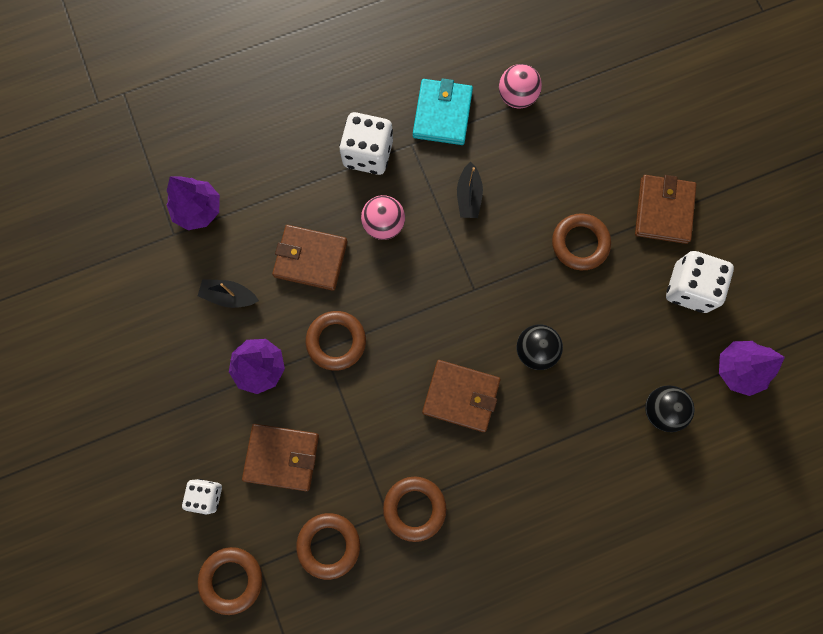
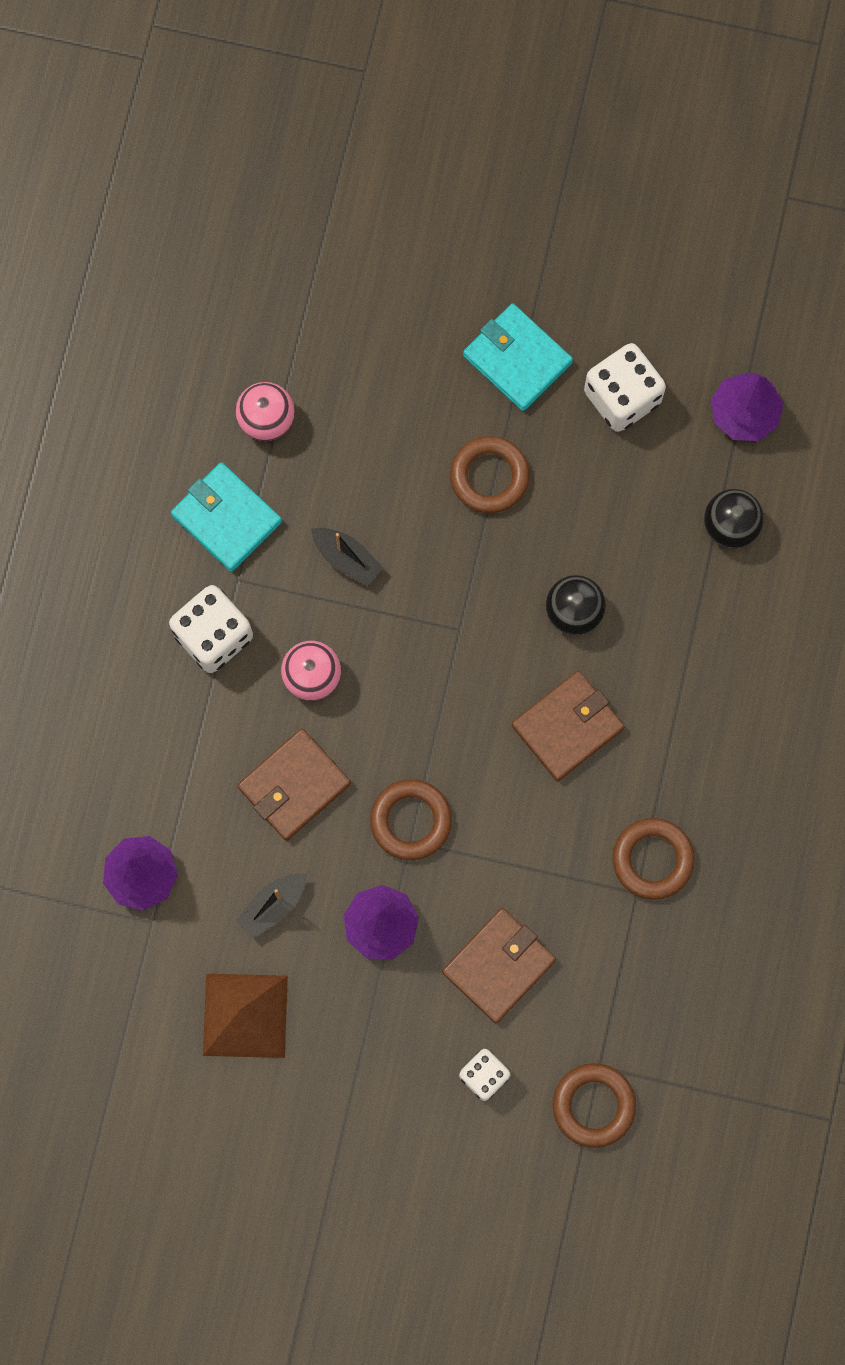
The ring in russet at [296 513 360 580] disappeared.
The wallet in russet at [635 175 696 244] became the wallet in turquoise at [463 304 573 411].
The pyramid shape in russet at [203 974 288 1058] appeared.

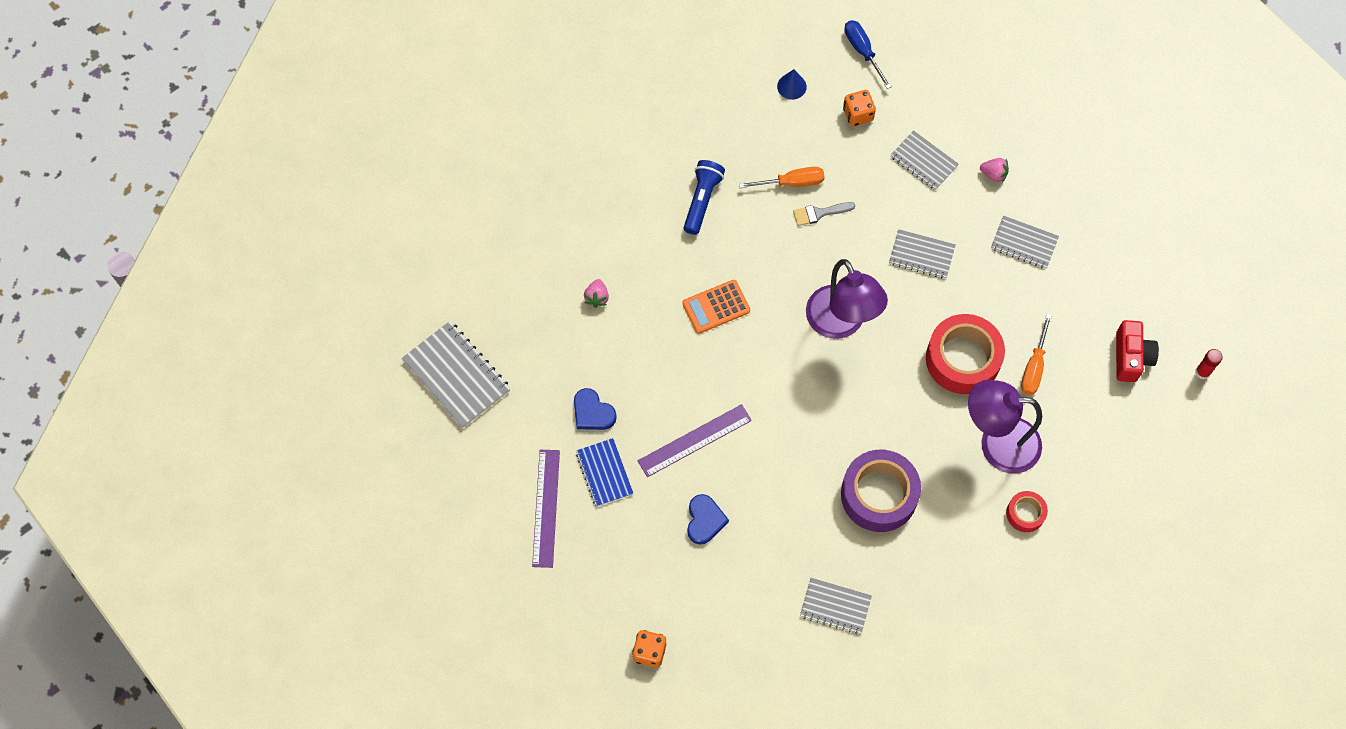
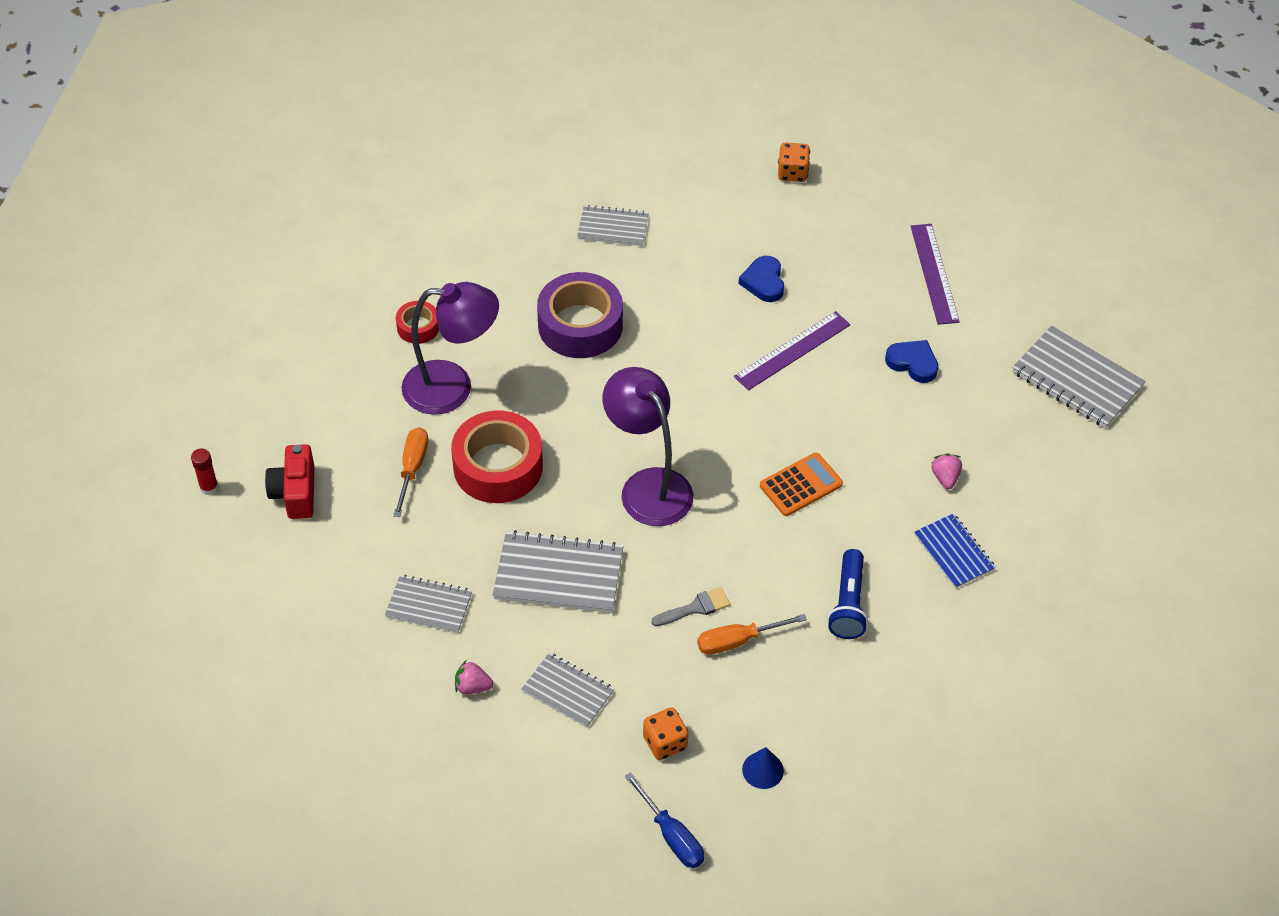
The notebook in blue moved from [576 438 633 507] to [914 513 996 589].
The notebook in grey at [889 229 956 279] changed to 1.60 times the size.

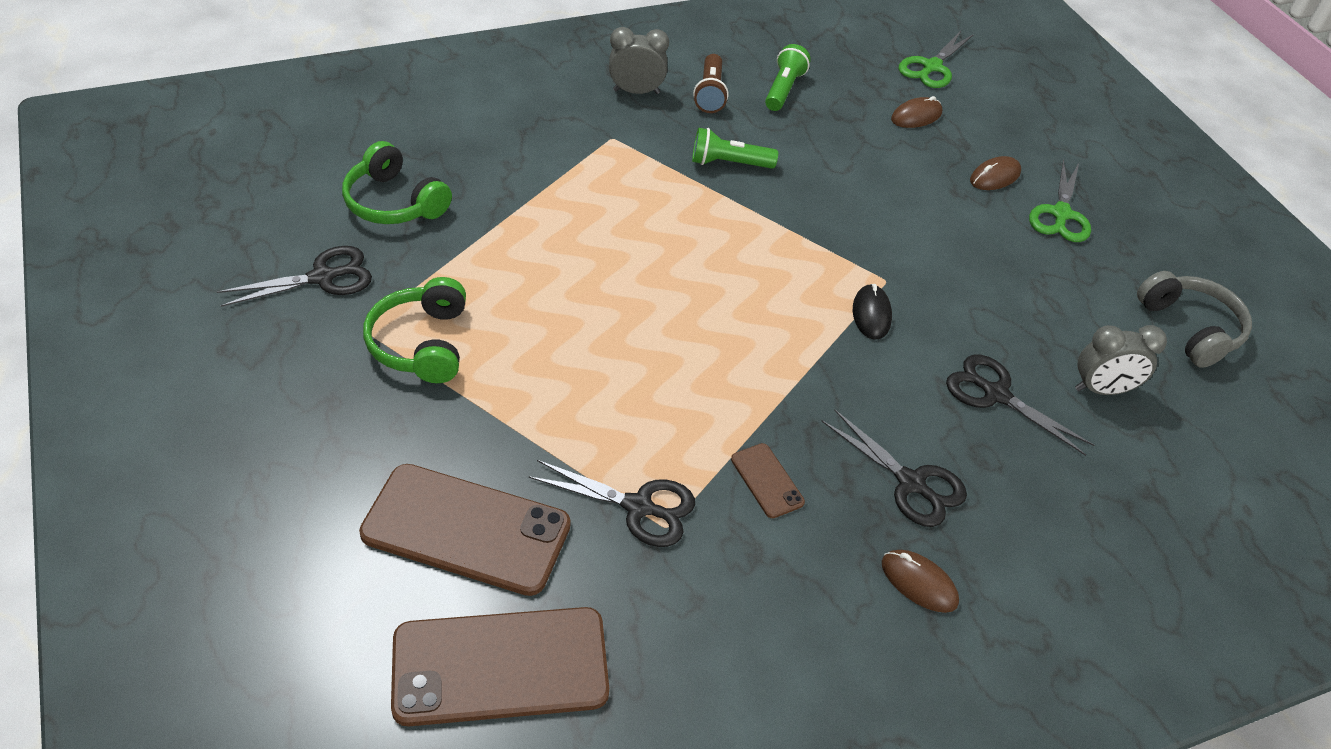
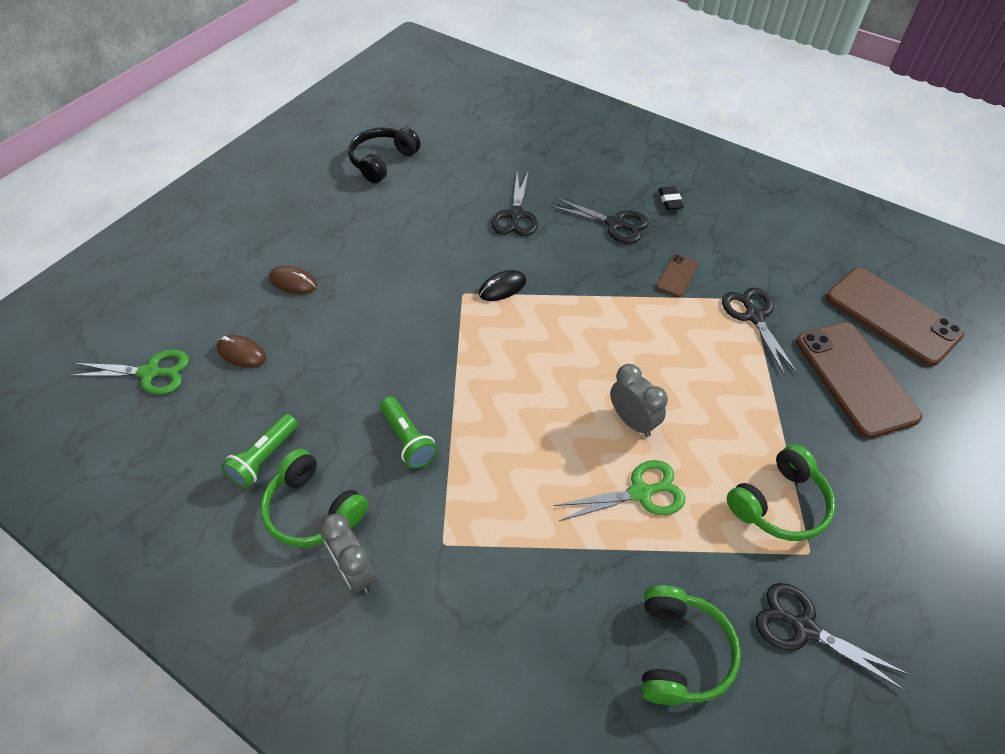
The torch in russet at [693 54 728 113] was replaced by the over-ear headphones in leaf-green at [261 449 368 547].
The torch in leaf-green at [765 44 811 111] turned 45 degrees counterclockwise.
The scissors in ebony at [821 409 967 527] turned 105 degrees clockwise.
The PC mouse in russet at [882 550 959 613] was replaced by the eraser in ebony at [658 186 684 210].
The scissors in leaf-green moved from [1029 159 1091 242] to [554 460 685 521].
The alarm clock in grey moved from [1075 325 1167 395] to [610 364 668 437].
The over-ear headphones in grey at [1137 271 1252 368] became the over-ear headphones in ebony at [348 128 421 183].

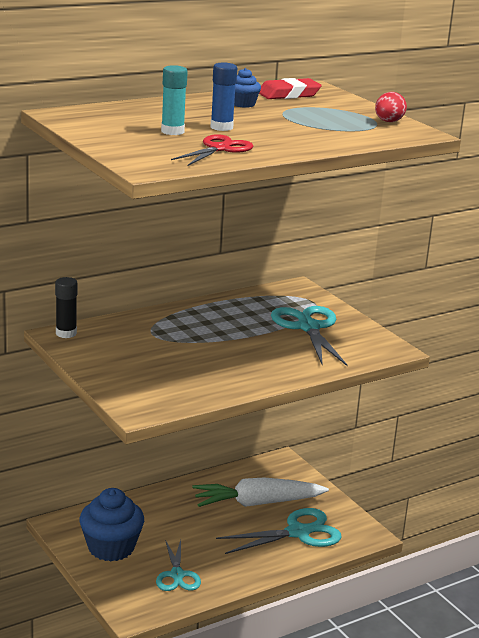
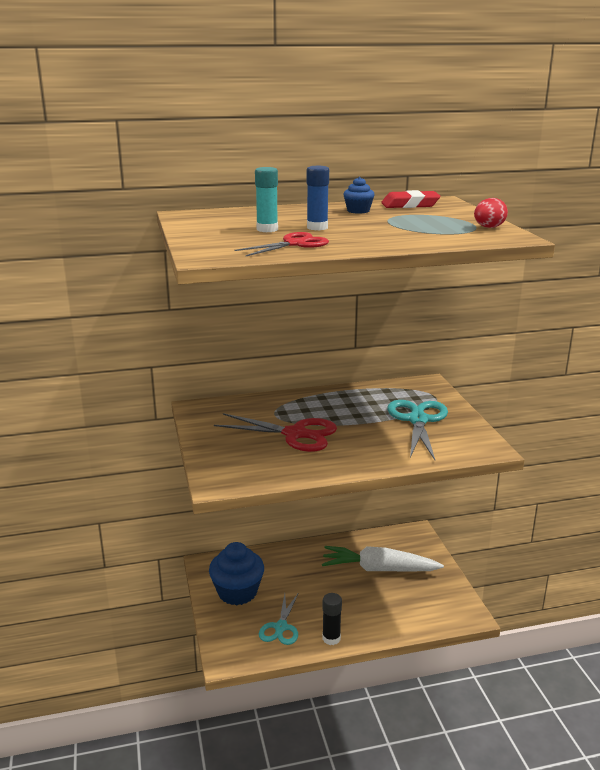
The stick of glue in ebony moved from [55 277 78 338] to [322 593 342 645].
The scissors in turquoise at [216 508 342 554] disappeared.
The scissors in crimson at [214 413 337 452] appeared.

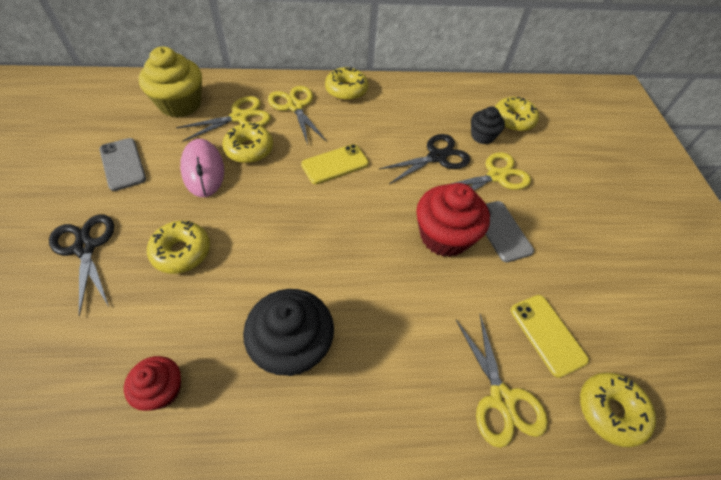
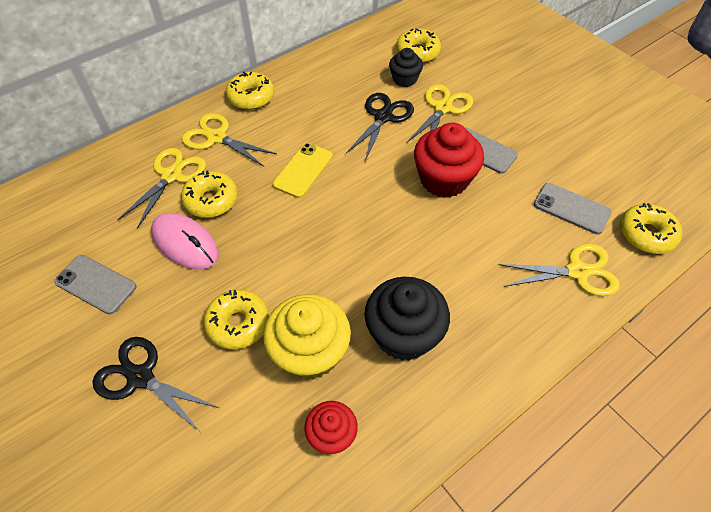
The muffin in yellow moved from [139 47 202 118] to [263 294 351 380].
The scissors in yellow at [456 314 548 448] turned 45 degrees counterclockwise.
The phone in yellow at [511 295 589 378] became the phone in grey at [534 183 612 234].

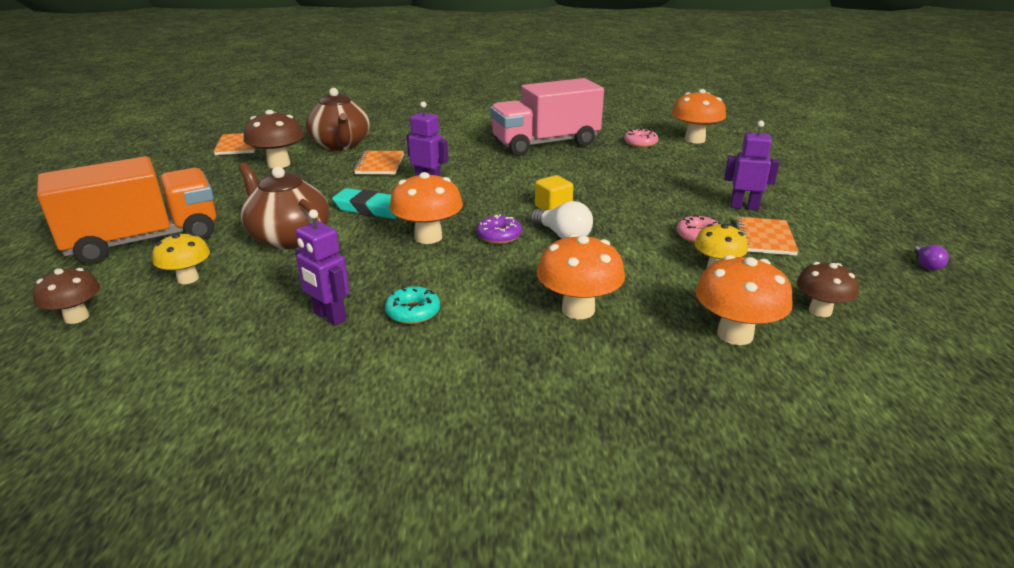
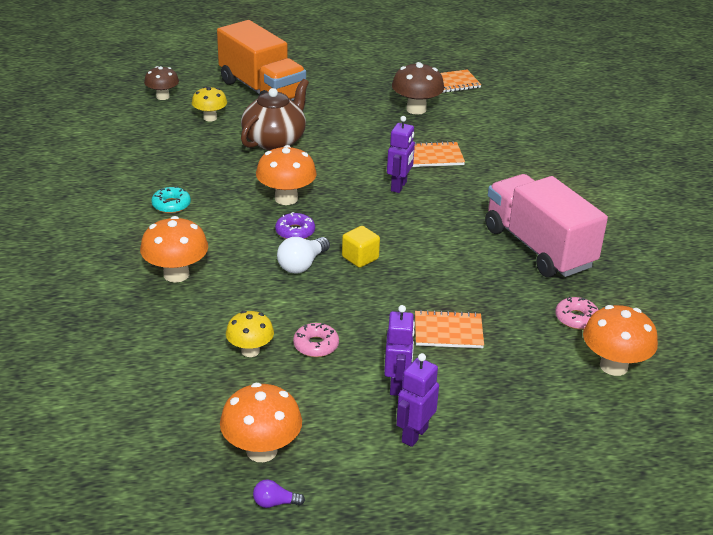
The robot figure in purple moved from [295 210 349 326] to [396 353 439 447].
The china teapot in russet at [306 88 370 151] disappeared.
The eraser in turquoise at [332 188 398 219] disappeared.
The fungus in orange moved from [695 255 793 345] to [220 383 302 462].
The notebook in orange moved from [735 217 799 256] to [415 310 484 348].
The fungus in russet at [797 262 859 317] disappeared.

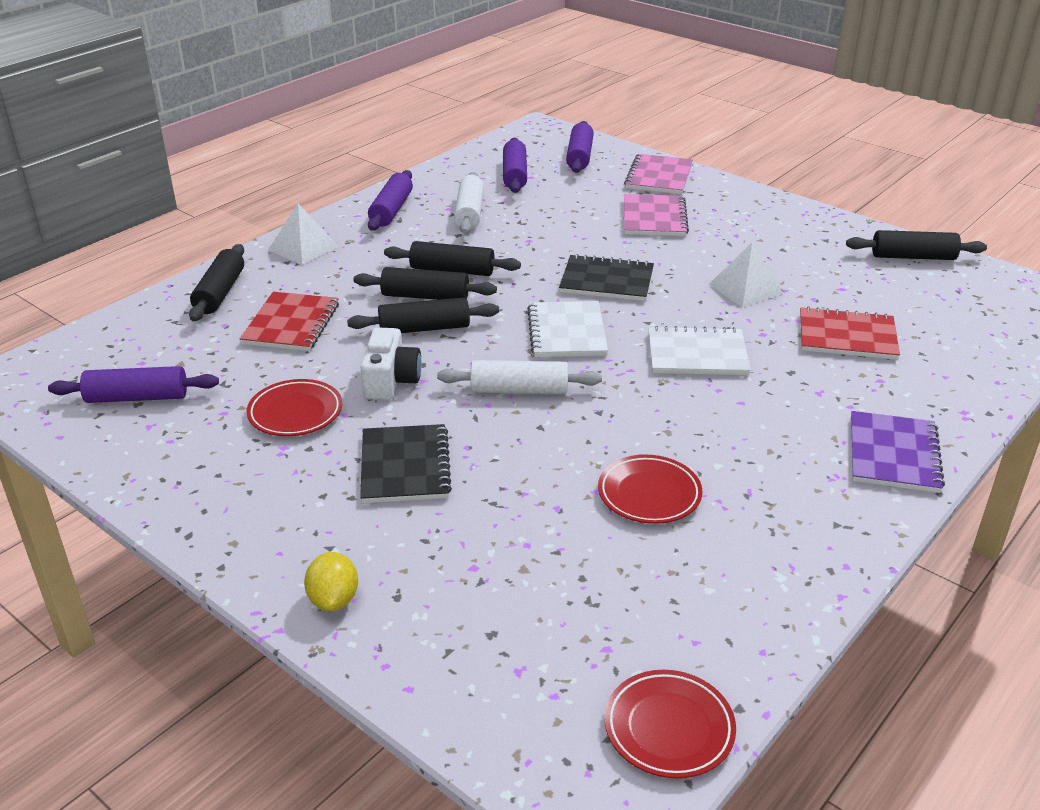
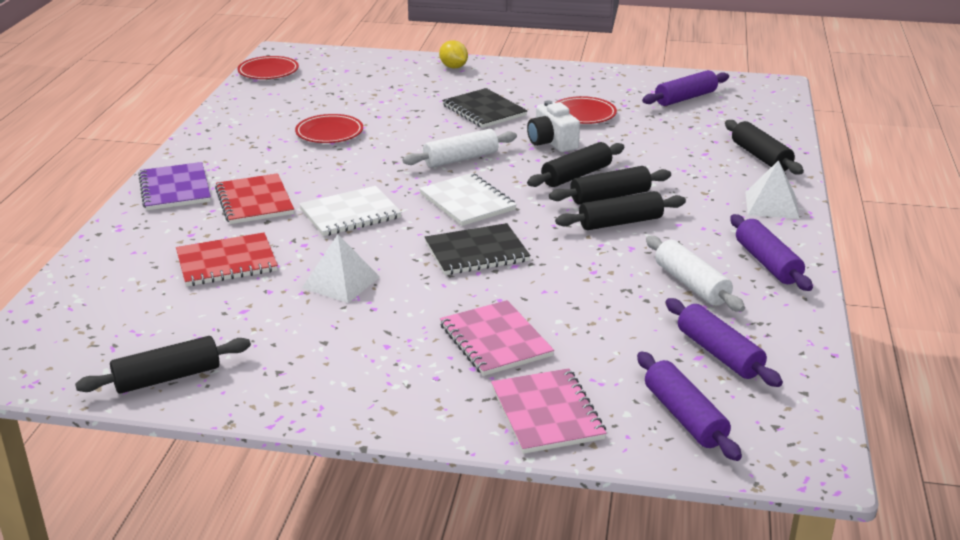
The notebook in crimson moved from [240 292 339 351] to [215 173 294 224].

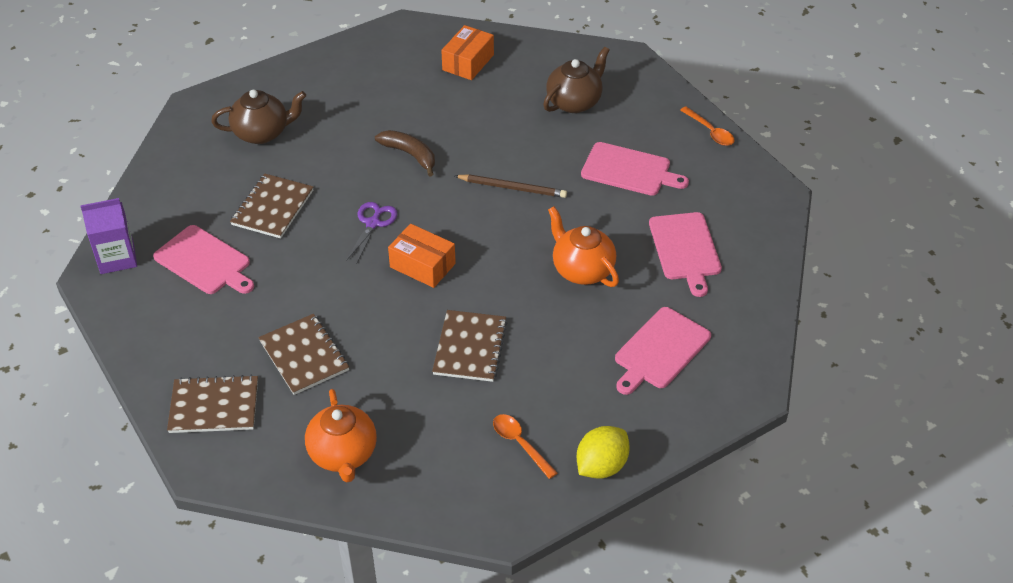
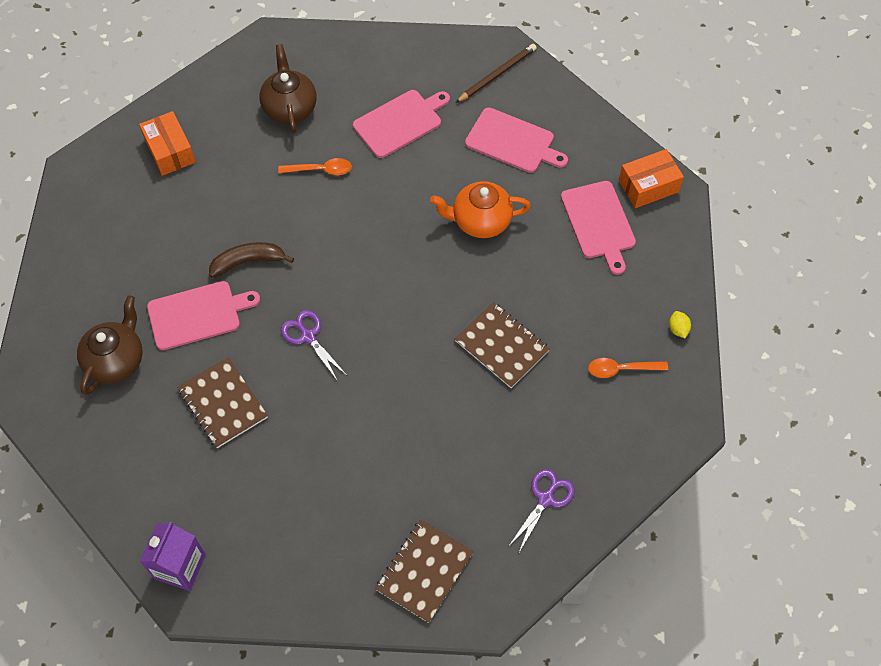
The chopping board in pink moved from [153 225 254 294] to [147 281 260 350].
The notebook in russet at [258 314 349 395] disappeared.
The china teapot in orange at [305 389 377 482] was replaced by the scissors in purple at [508 469 575 554].
The box in orange moved from [388 224 456 288] to [619 149 684 208].
The lead pencil in russet moved from [455 174 567 198] to [455 44 537 103].
The toy lemon in yellow at [577 426 630 479] changed to 0.51 times the size.
The tablespoon in orange moved from [680 107 735 146] to [278 158 352 175].

